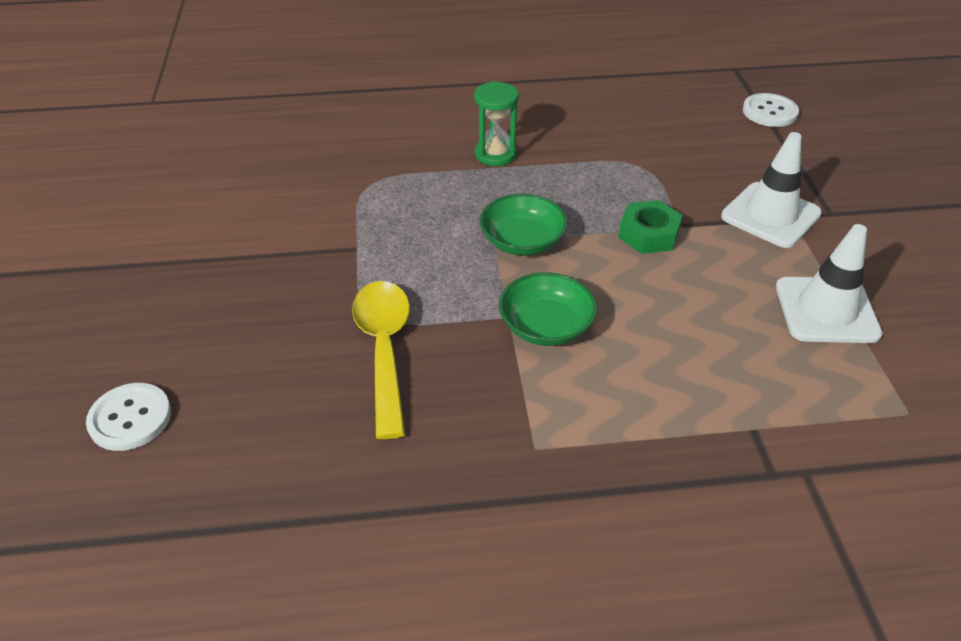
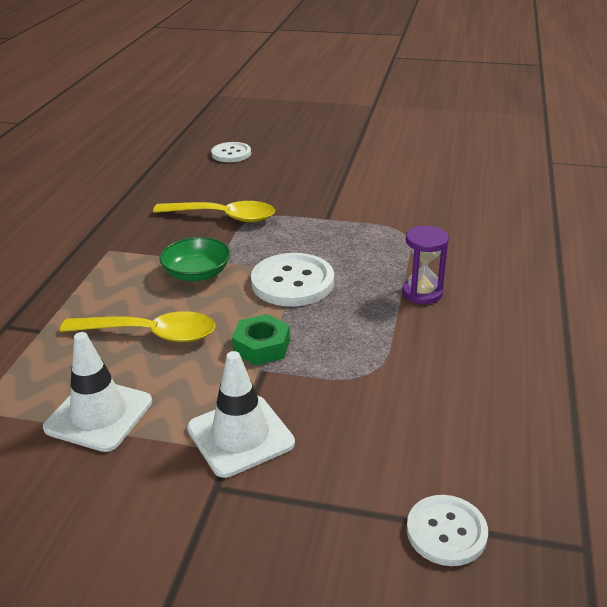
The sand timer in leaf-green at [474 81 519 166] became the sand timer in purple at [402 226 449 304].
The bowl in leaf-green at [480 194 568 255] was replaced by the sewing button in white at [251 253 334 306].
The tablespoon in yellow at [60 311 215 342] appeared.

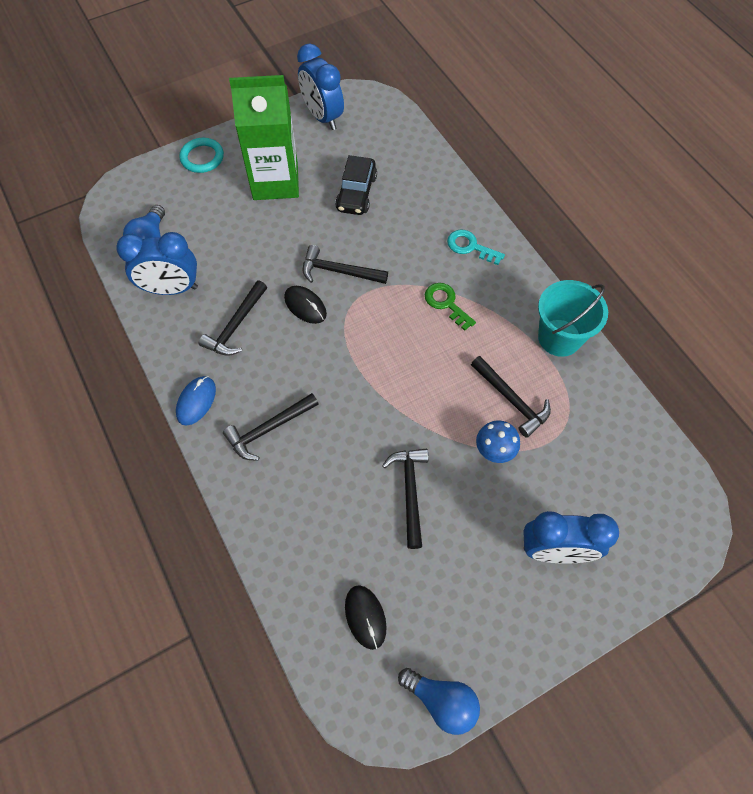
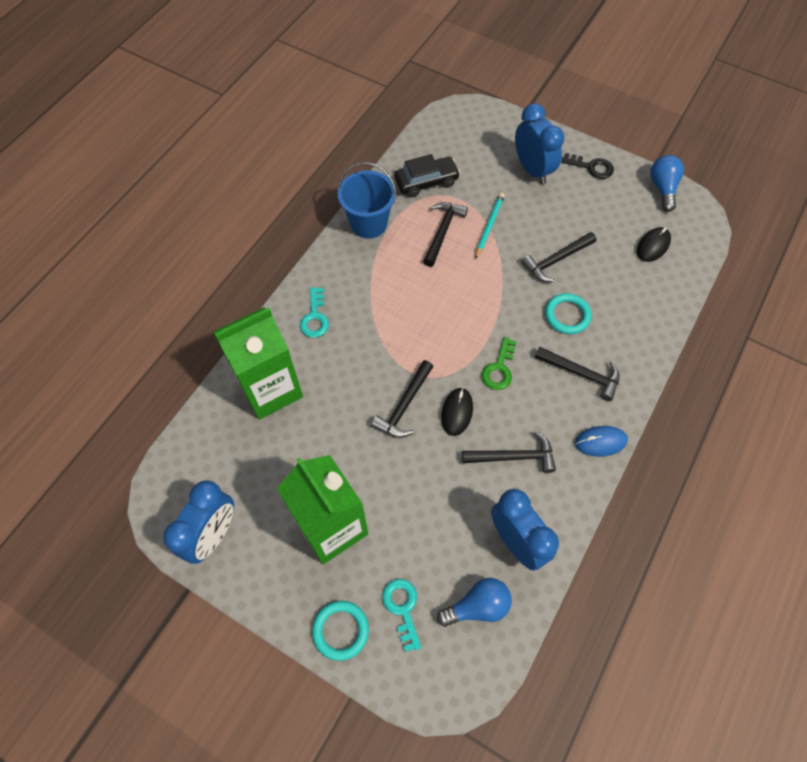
The hammer in ebony at [303 245 388 284] turned 45 degrees clockwise.
The car in ebony moved from [335 155 377 215] to [394 154 460 198].
The latchkey in leaf-green moved from [425 283 476 331] to [481 337 517 390].
The fungus in blue at [476 420 520 463] was replaced by the lead pencil in turquoise at [475 193 505 259].
The bucket in turquoise at [538 280 608 357] became the bucket in blue at [337 162 397 239].
The carton in leaf-green at [213 307 303 420] appeared.
The latchkey in turquoise at [382 579 422 652] appeared.
The ring in turquoise at [545 293 591 334] appeared.
The latchkey in ebony at [562 153 614 179] appeared.

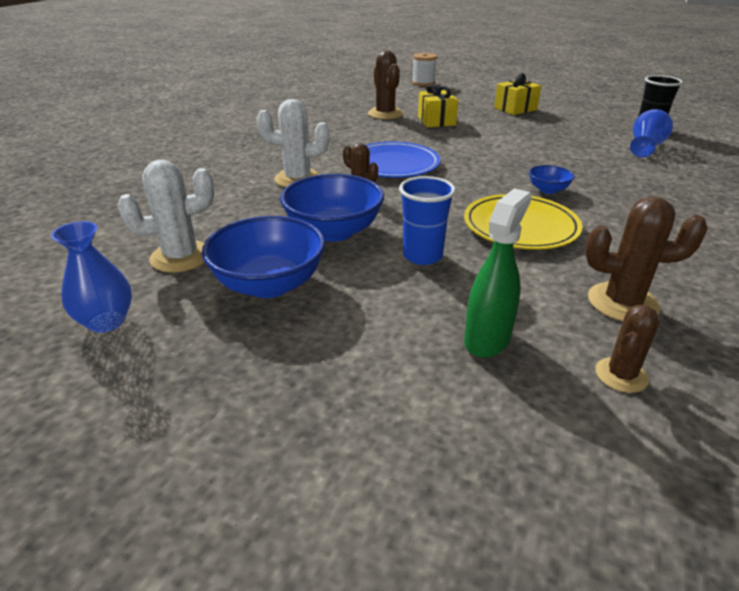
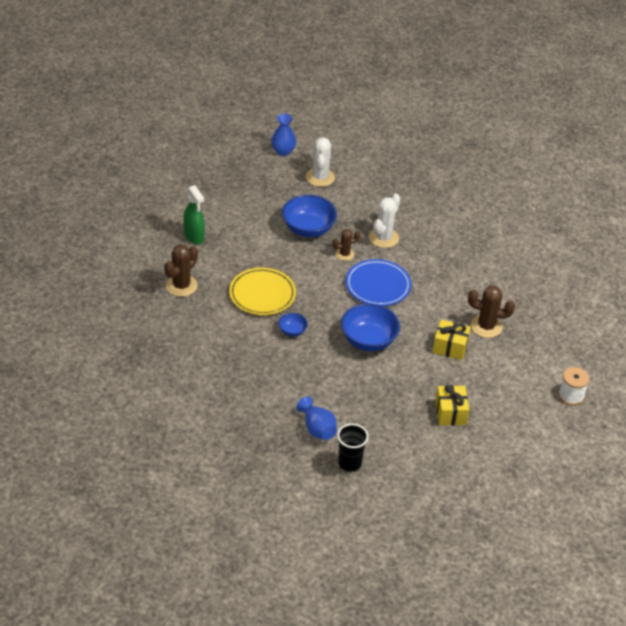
The bowl in blue moved from [202 216 325 298] to [341 303 400 351].
The cup in blue at [399 176 456 265] disappeared.
The saguaro cactus in russet at [595 305 659 393] disappeared.

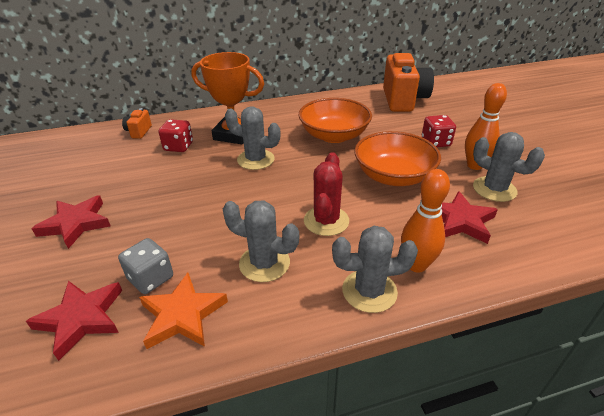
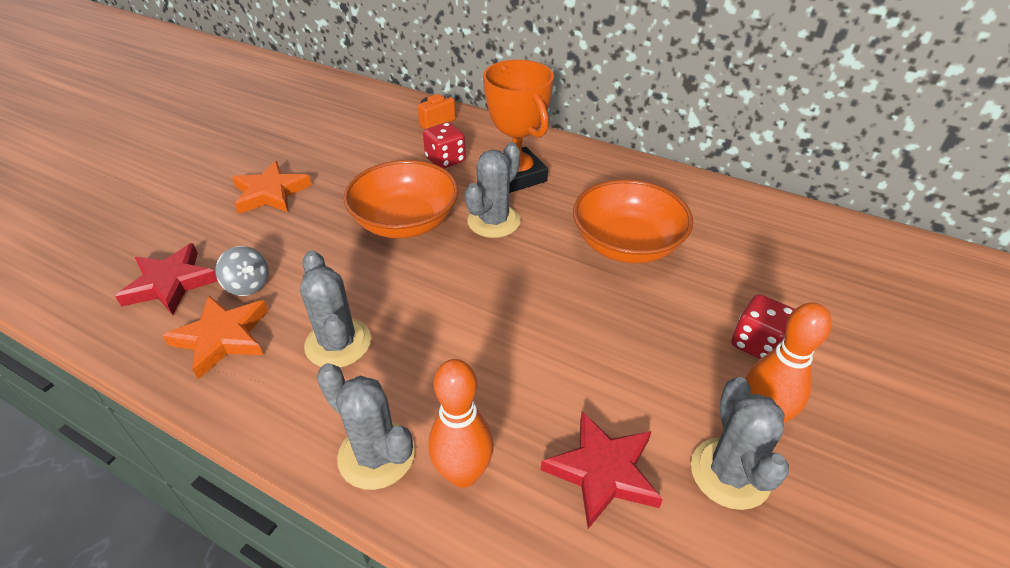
The star shape in crimson at [32 195 111 249] became the star shape in orange at [232 161 312 214].
The dice in grey at [118 238 173 294] was replaced by the spinning top in grey at [216 246 268 296].
The saguaro cactus in grey at [225 106 280 170] turned 60 degrees clockwise.
The saguaro cactus in crimson at [304 152 349 236] disappeared.
The bowl in orange moved from [354 131 441 186] to [344 160 459 238].
The camera in orange at [383 53 434 112] disappeared.

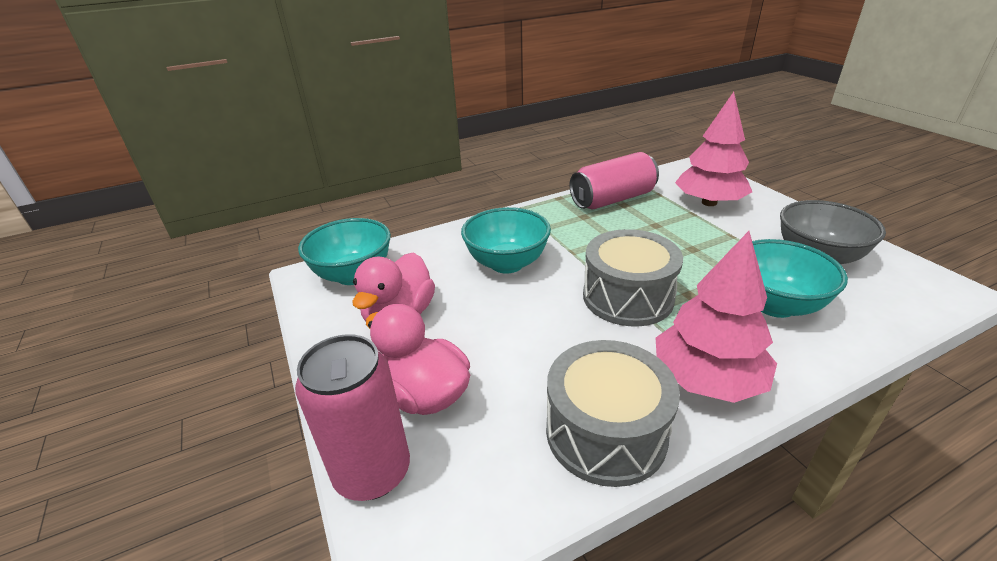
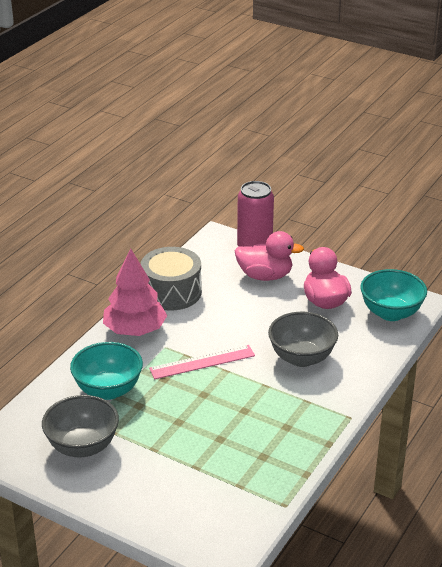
The bowl in turquoise at [461 207 551 274] became the bowl in grey at [268 312 338 367].
The soda can in pink at [570 152 659 209] disappeared.
The toy drum in grey at [583 229 683 327] was replaced by the measuring stick in pink at [149 345 255 379].
The fir tree in pink at [675 92 752 206] disappeared.

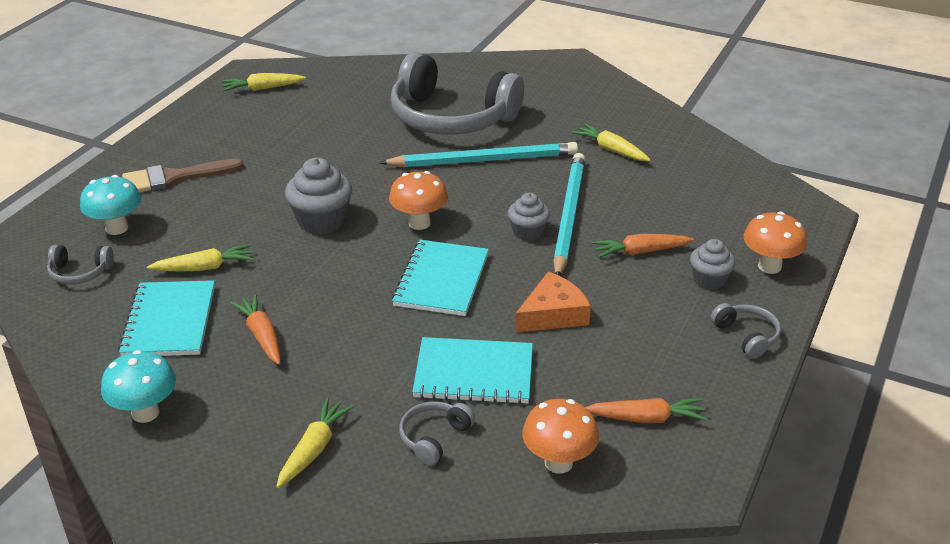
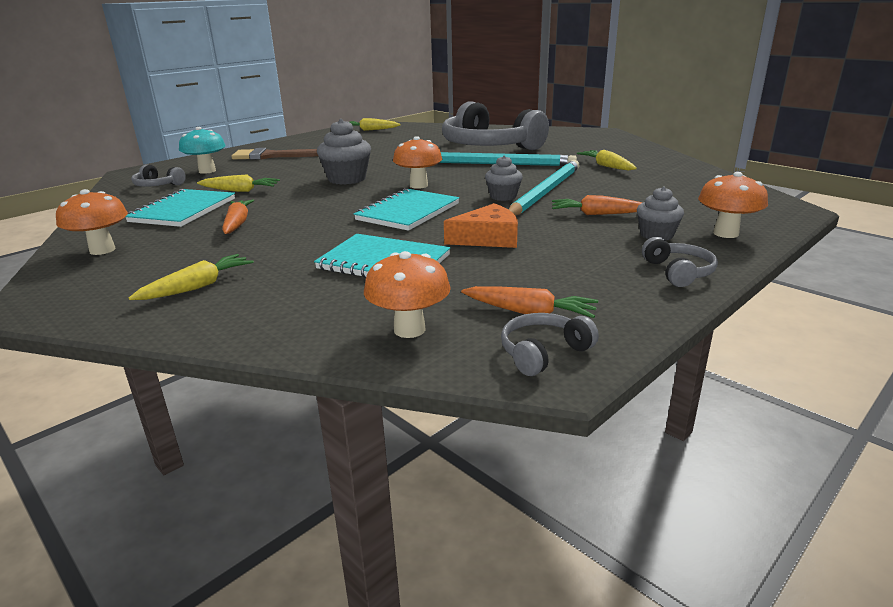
The fungus in turquoise at [101 350 176 423] became the fungus in orange at [56 189 128 255].
The over-ear headphones in grey moved from [399 401 475 466] to [501 313 599 376].

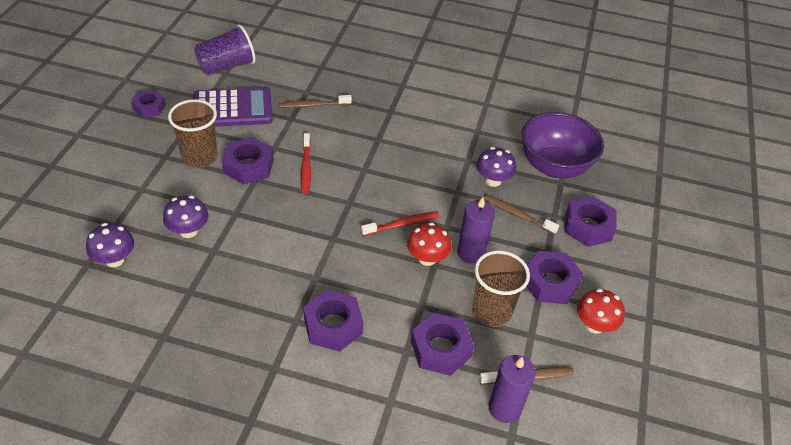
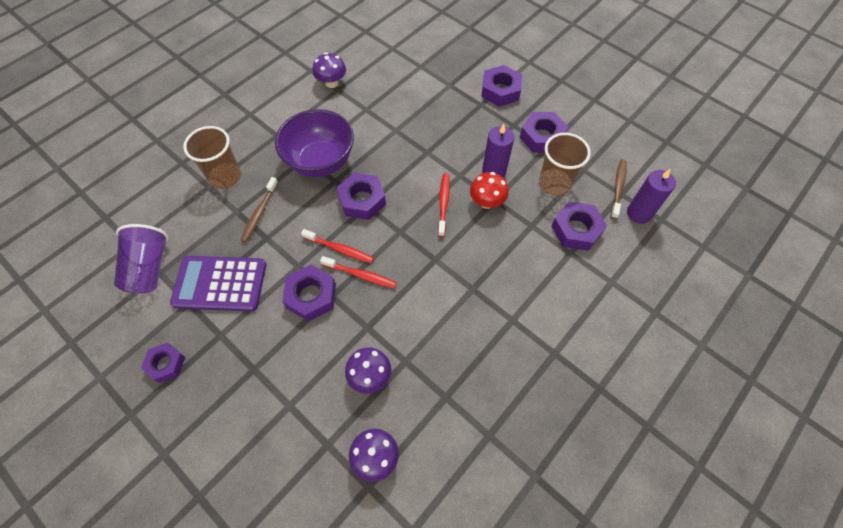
The cup in russet moved from [168 99 217 168] to [183 126 241 189].
The calculator in purple at [193 87 273 127] turned 105 degrees counterclockwise.
The hexagon nut in purple moved from [304 290 364 352] to [337 172 386 220].
The fungus in purple moved from [476 147 516 187] to [313 53 346 88].
The tooth brush in russet at [484 195 559 235] disappeared.
The bowl in purple moved from [522 112 604 178] to [275 109 354 177].
The fungus in crimson at [577 289 625 334] disappeared.
The tooth brush in crimson at [320 256 397 288] appeared.

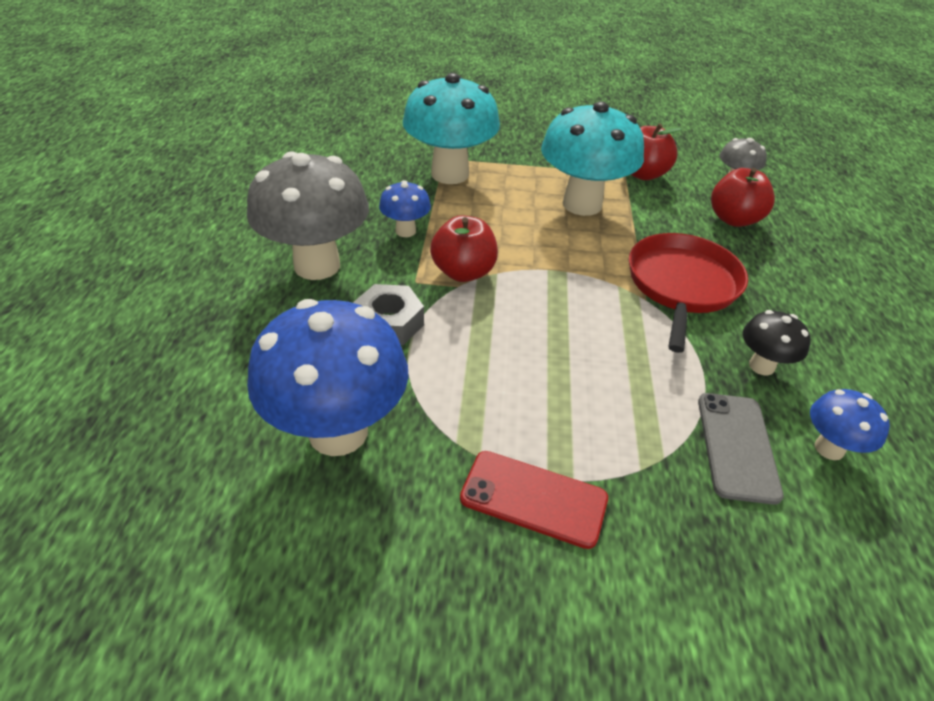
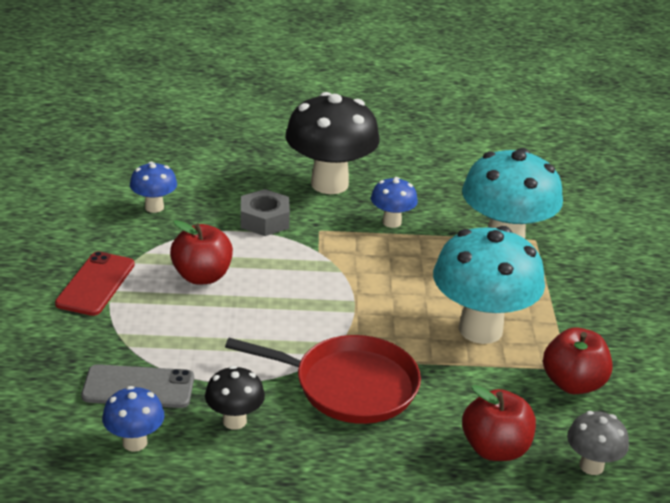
The fungus in grey at [247 151 369 280] became the fungus in ebony at [285 92 380 194].
The fungus in blue at [247 299 408 456] changed to 0.48 times the size.
The apple fruit in crimson moved from [430 215 498 282] to [170 220 233 285].

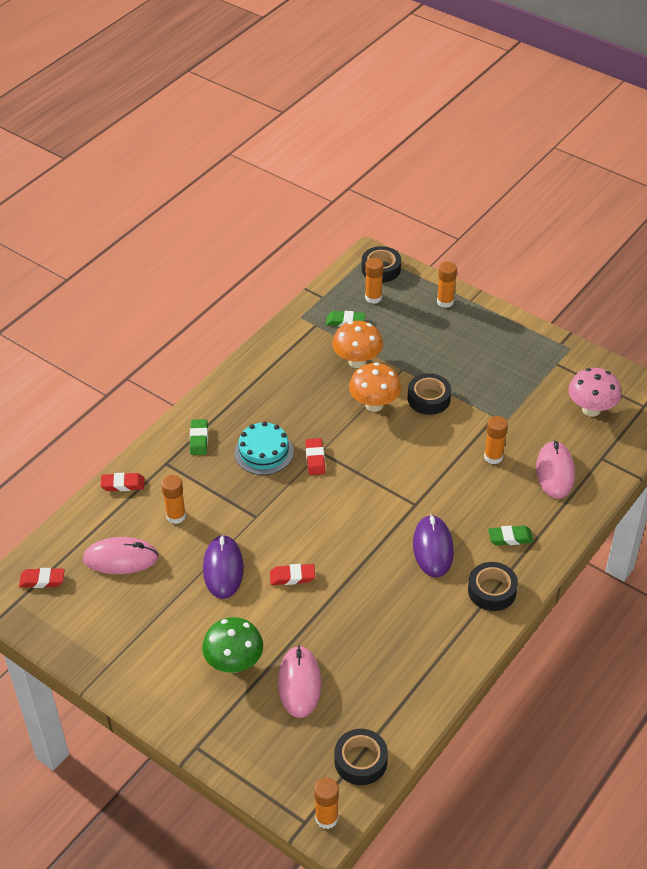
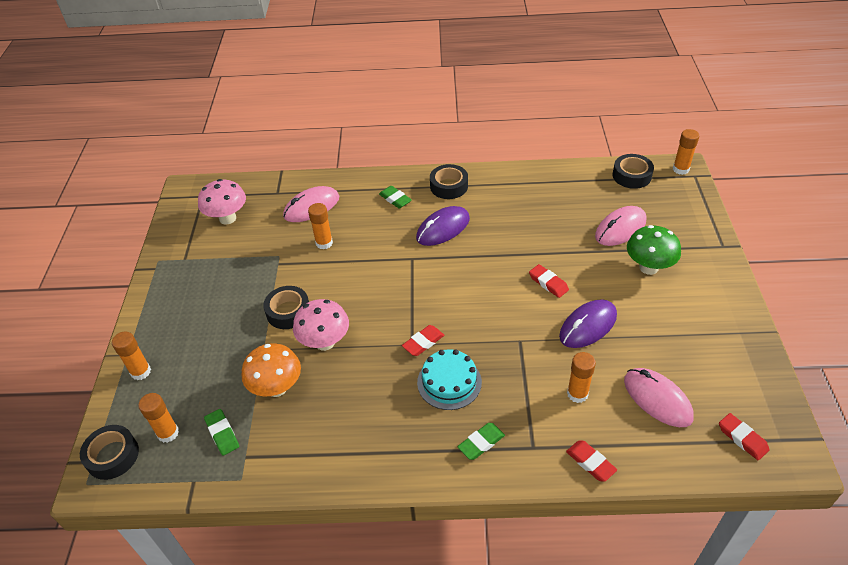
The fungus in orange at [349 362 401 412] became the fungus in pink at [293 299 349 351].

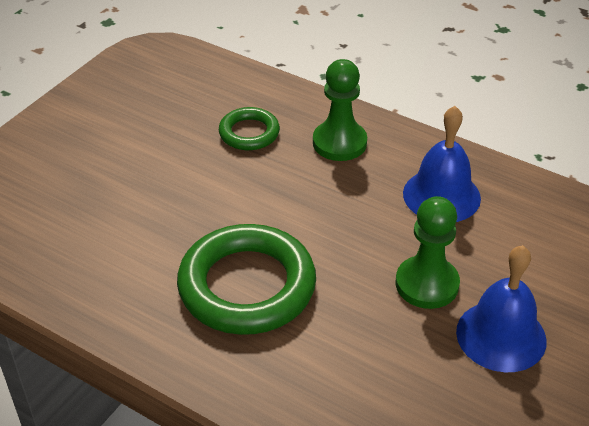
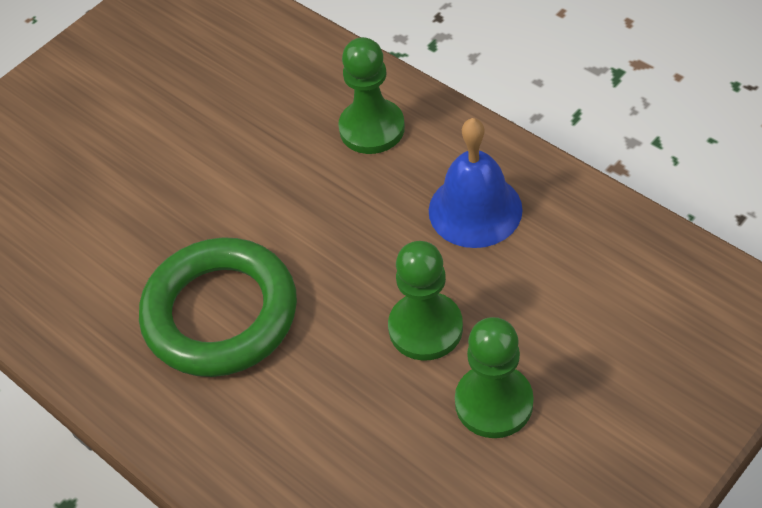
The ring in leaf-green at [219 107 280 150] disappeared.
The school bell in blue at [456 245 546 372] was replaced by the pawn in leaf-green at [455 317 534 438].

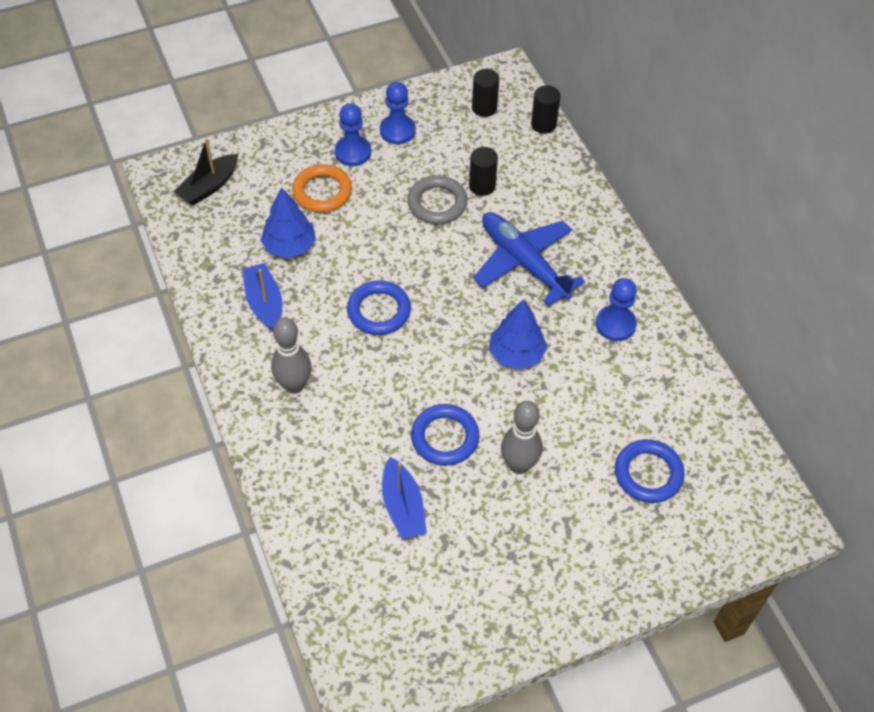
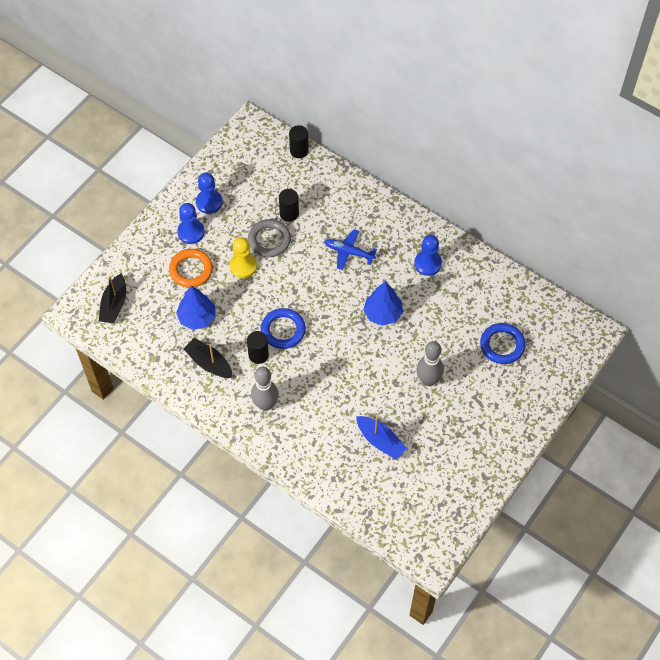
The sailboat in blue at [243 263 282 331] became the sailboat in ebony at [183 338 233 378].
The ring in blue at [411 404 479 466] disappeared.
The cylinder in ebony moved from [472 69 499 117] to [247 331 269 364].
The plane in blue at [473 212 585 306] changed to 0.59 times the size.
The pawn in yellow at [230 237 257 278] appeared.

